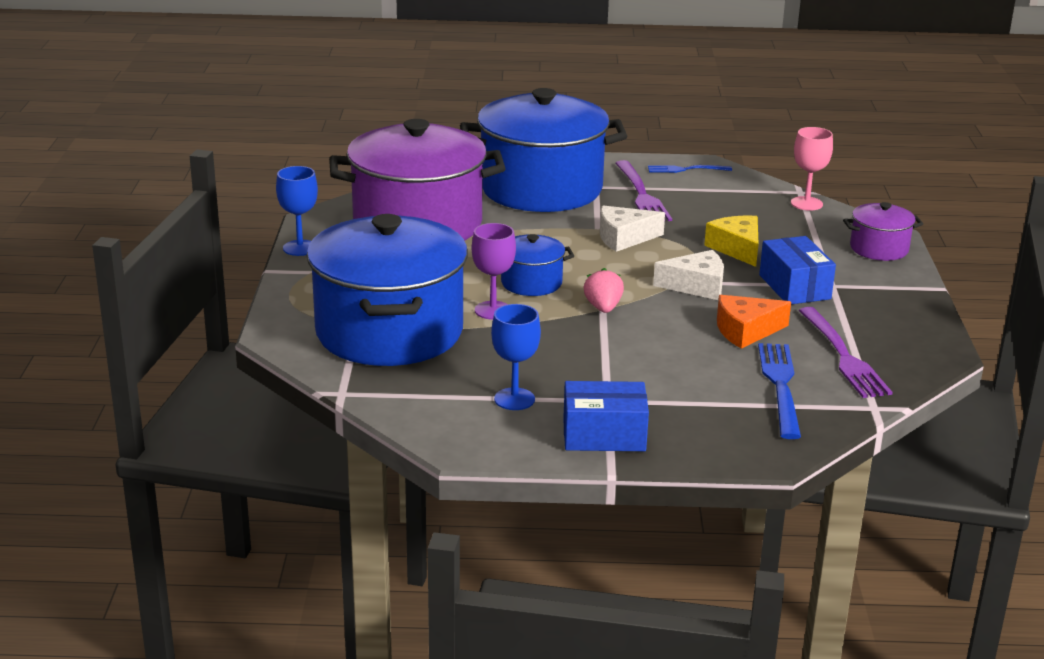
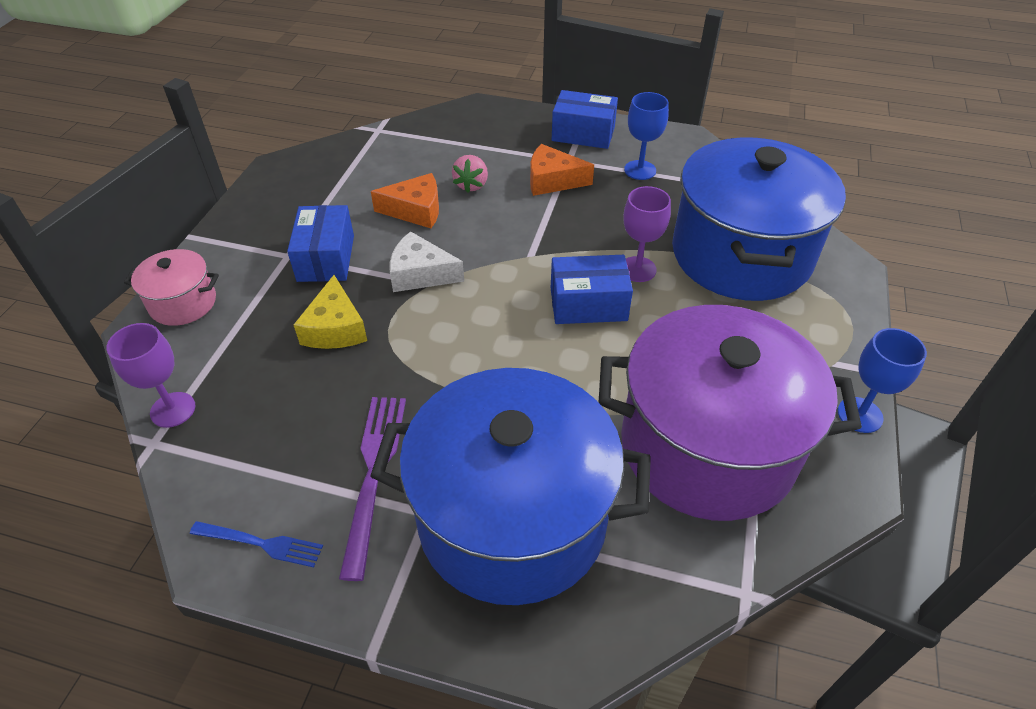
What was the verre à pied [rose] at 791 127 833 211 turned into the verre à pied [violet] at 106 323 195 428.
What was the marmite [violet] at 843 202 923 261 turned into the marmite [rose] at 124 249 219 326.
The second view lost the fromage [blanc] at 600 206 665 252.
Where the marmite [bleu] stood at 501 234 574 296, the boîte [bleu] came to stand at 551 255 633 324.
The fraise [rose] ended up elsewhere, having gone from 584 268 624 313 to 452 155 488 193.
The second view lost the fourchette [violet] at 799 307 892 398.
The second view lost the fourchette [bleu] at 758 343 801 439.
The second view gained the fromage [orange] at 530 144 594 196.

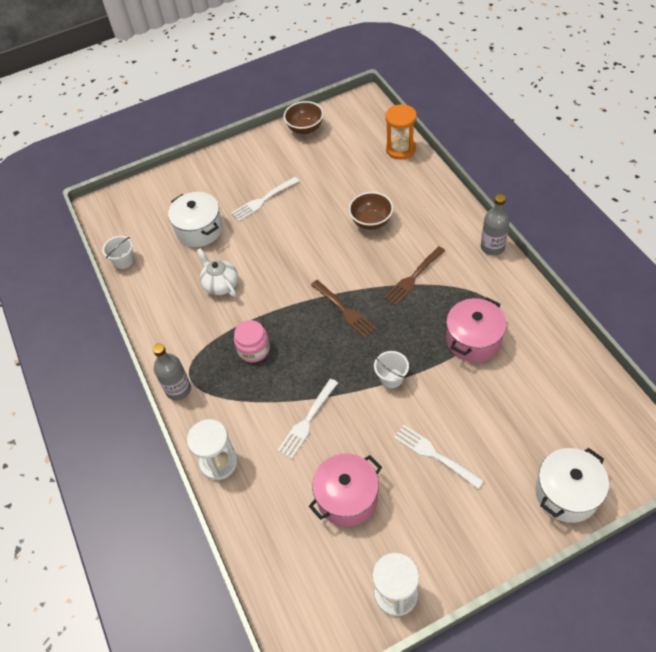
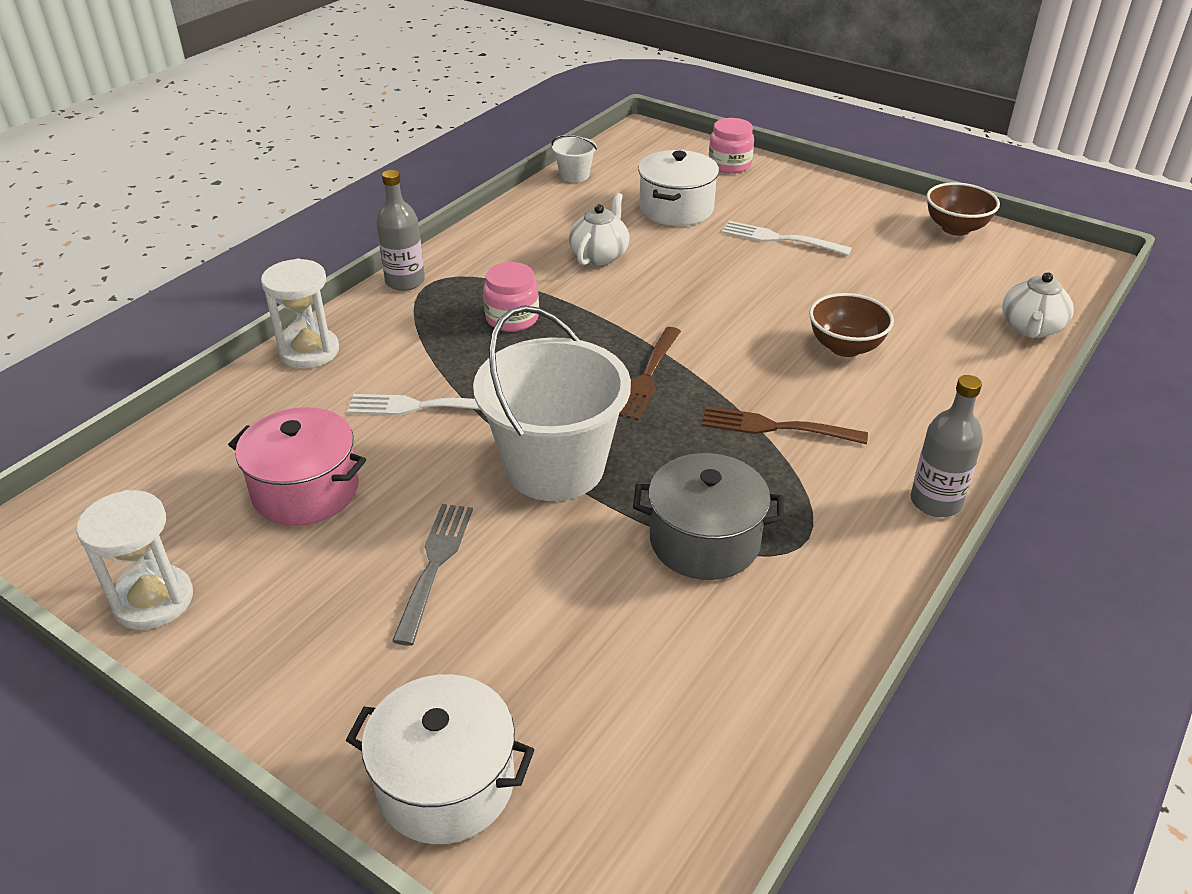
Where the sablier [orange] stood at 385 104 417 160, the théière [blanc] came to stand at 1002 272 1074 338.
What was the marmite [rose] at 446 297 507 363 turned into the marmite [gris] at 633 453 784 580.
The size of the seau [blanc] at 374 351 409 388 changed by a factor of 2.34.
What was the fourchette [blanc] at 394 425 484 489 turned into the fourchette [gris] at 392 504 473 646.
The second view gained the bocal [rose] at 709 118 754 173.

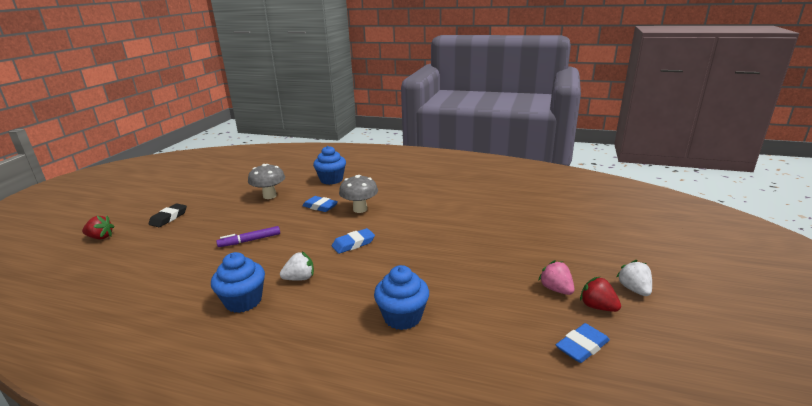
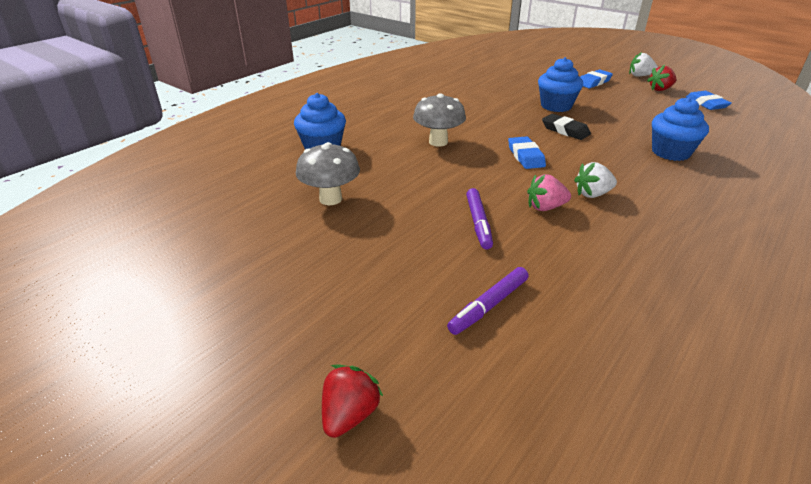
The gomme [bleu] ended up elsewhere, having gone from 302 196 338 212 to 580 70 613 88.
The gomme [noir] ended up elsewhere, having gone from 148 203 187 227 to 542 114 591 140.
The muffin [bleu] ended up elsewhere, having gone from 211 252 265 313 to 538 57 583 112.
The fraise [blanc] at 280 252 314 281 ended up facing another way, 105 degrees counterclockwise from before.
The fraise [rose] ended up elsewhere, having gone from 538 260 575 295 to 527 174 571 211.
The second view gained the feutre [violet] at 447 267 529 335.

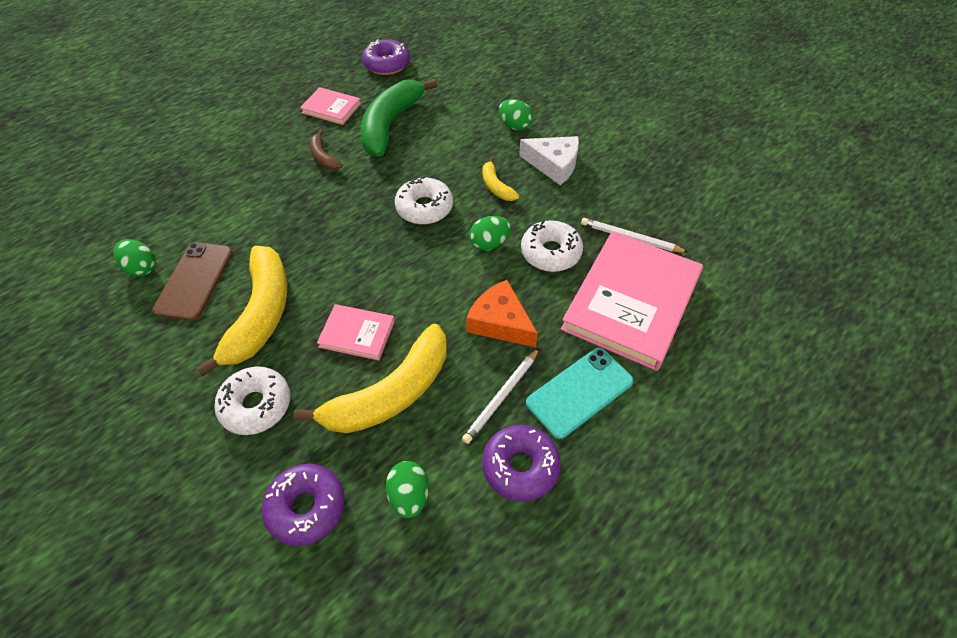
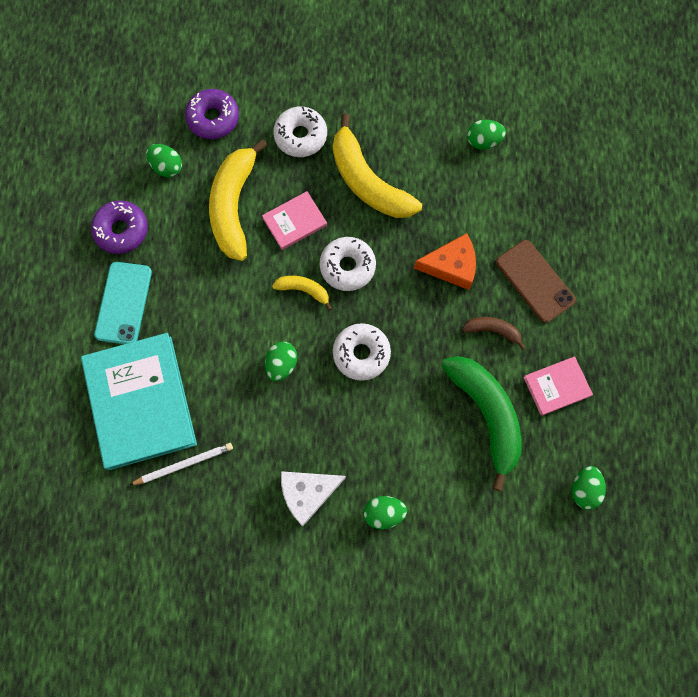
Where the beignet [violet] stood at 362 39 410 75, the œuf [vert] came to stand at 572 466 606 510.
The banane [jaune] ended up elsewhere, having gone from 483 157 519 201 to 272 276 332 311.
The beignet [blanc] ended up elsewhere, having gone from 521 220 583 272 to 320 237 376 291.
What was the livre [rose] at 561 231 703 371 turned into the livre [turquoise] at 81 333 197 470.
The téléphone [marron] ended up elsewhere, having gone from 152 242 233 321 to 496 240 576 323.
The fromage [orange] ended up elsewhere, having gone from 466 280 538 347 to 414 233 476 290.
The second view lost the crayon [blanc] at 462 348 539 444.

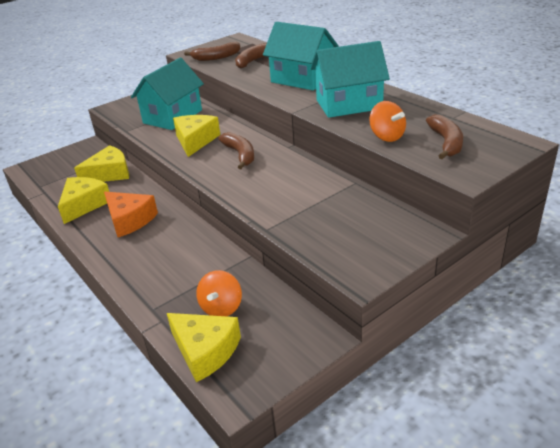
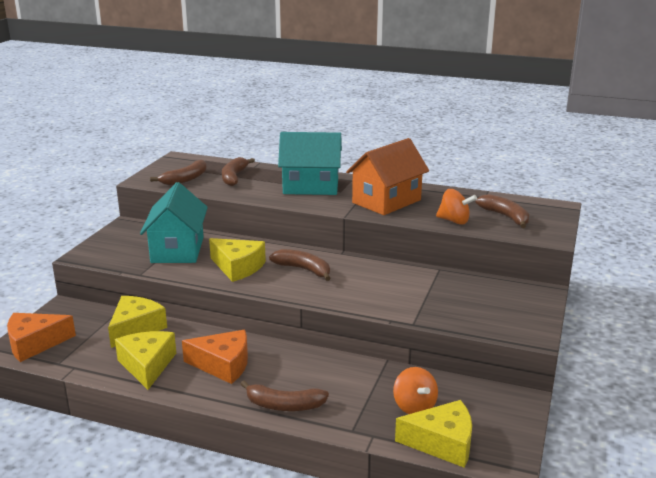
What was the maison [turquoise] at 311 41 390 118 turned into the maison [orange] at 346 138 429 215.
The fromage [jaune] at 173 115 220 157 ended up facing another way, 150 degrees clockwise from before.
The second view gained the fromage [orange] at 7 313 76 362.
The second view gained the banane [marron] at 241 381 329 411.

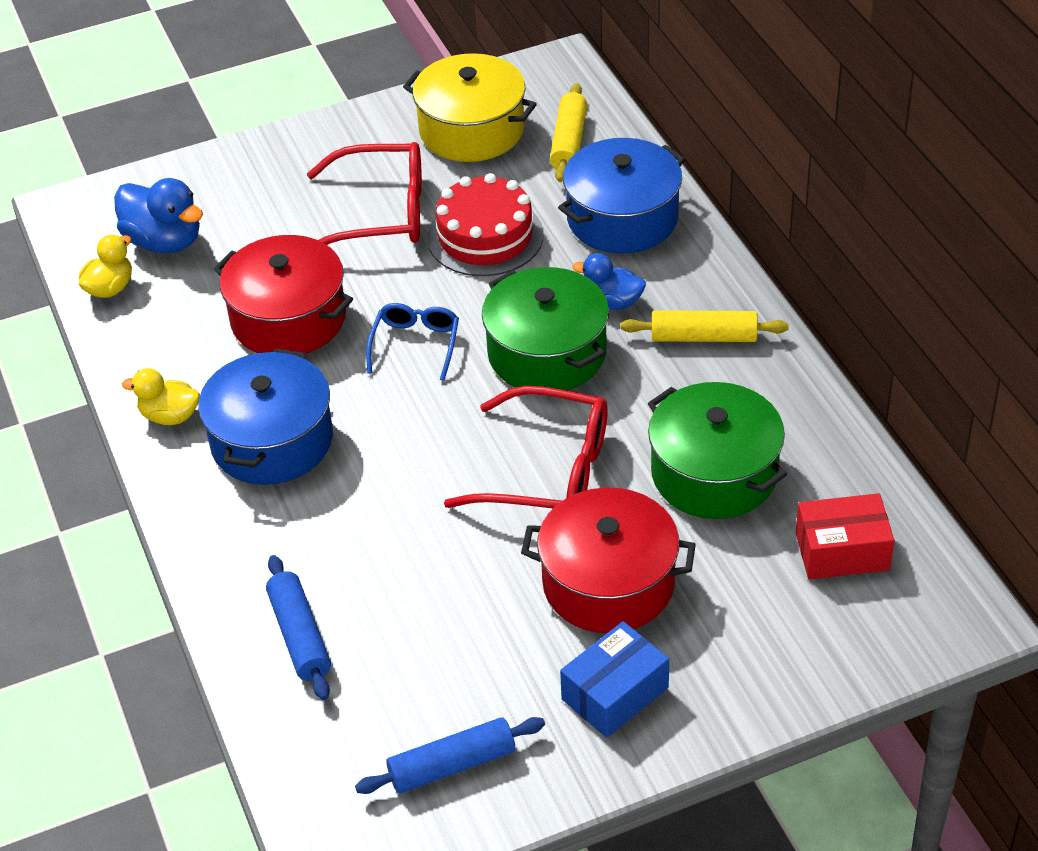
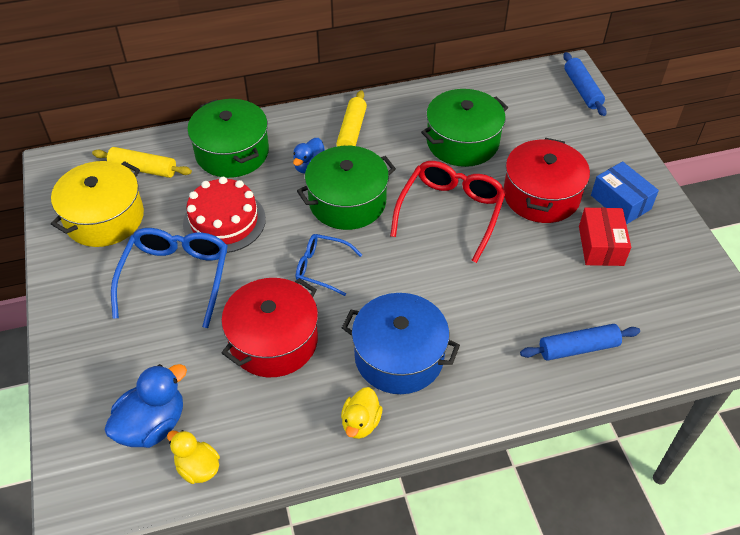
What was the marmite [bleu] at 558 138 685 254 turned into the marmite [vert] at 187 99 269 178.
What was the lunettes [rouge] at 307 142 422 245 turned into the lunettes [bleu] at 111 228 228 328.
The boîte [rouge] ended up elsewhere, having gone from 796 493 894 579 to 579 208 631 266.
The rouleau à pâtisserie [bleu] ended up elsewhere, having gone from 355 717 545 794 to 563 52 607 116.

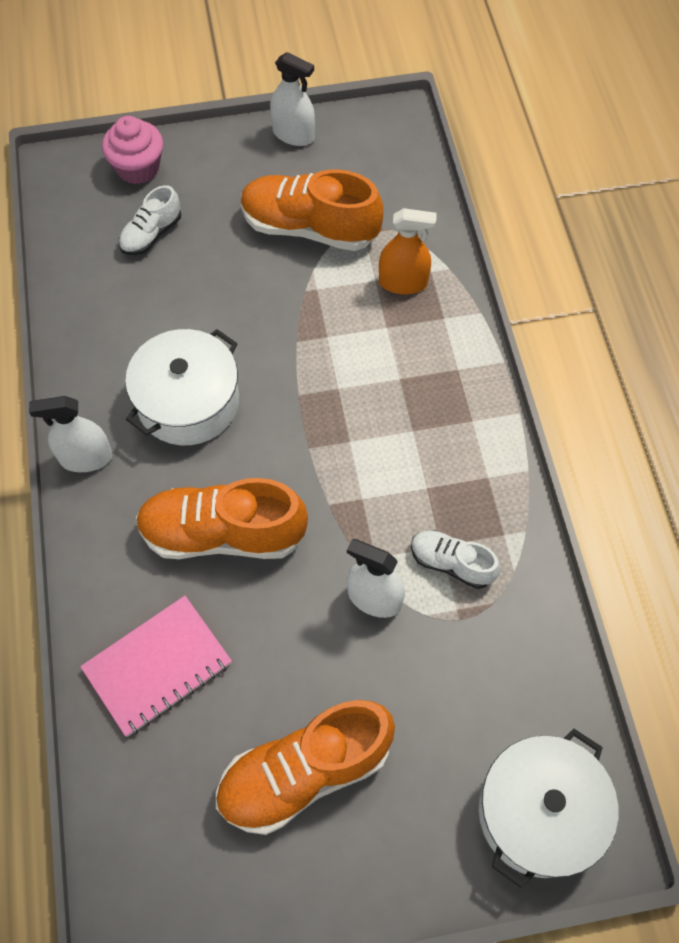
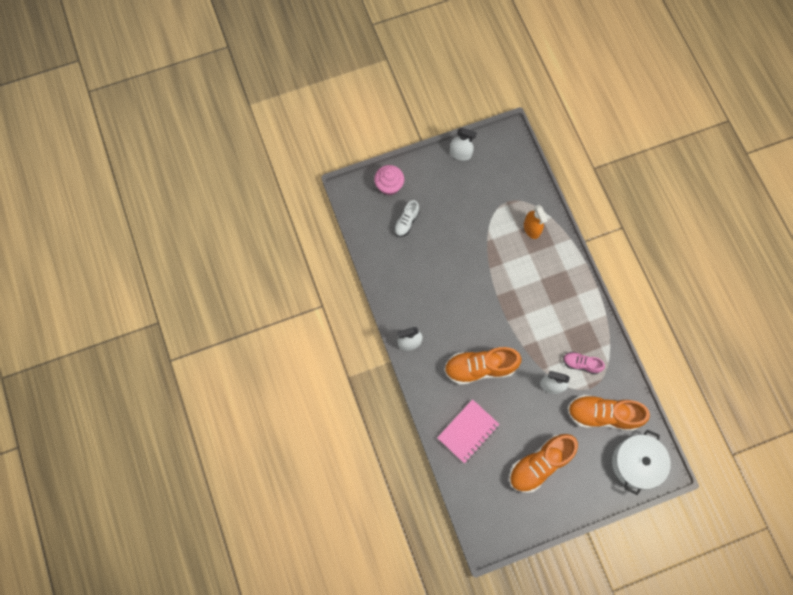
The chaussure [orange] ended up elsewhere, having gone from 241 169 383 251 to 567 395 650 431.
The vaporisateur [orange] at 379 208 437 294 ended up facing another way, 75 degrees clockwise from before.
The second view lost the marmite [blanc] at 125 329 239 445.
What was the chaussure [blanc] at 411 530 500 589 turned into the chaussure [rose] at 563 352 605 375.

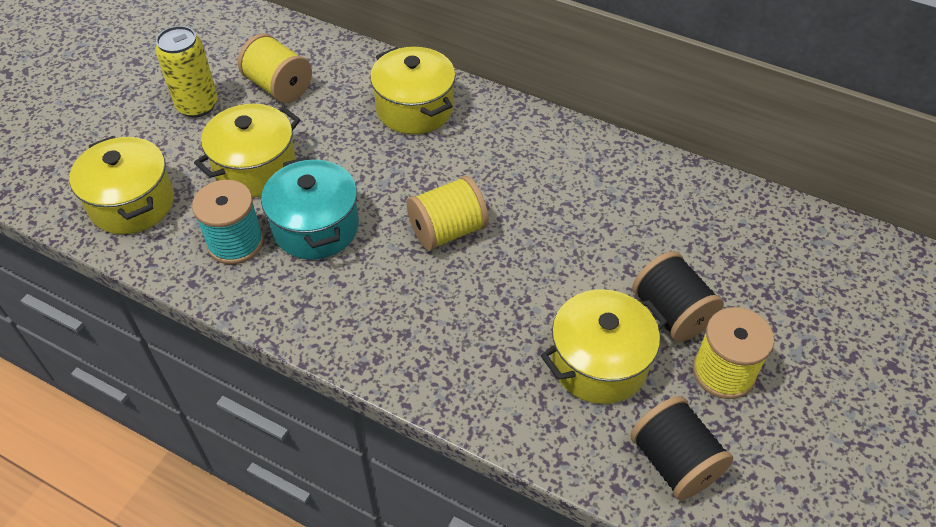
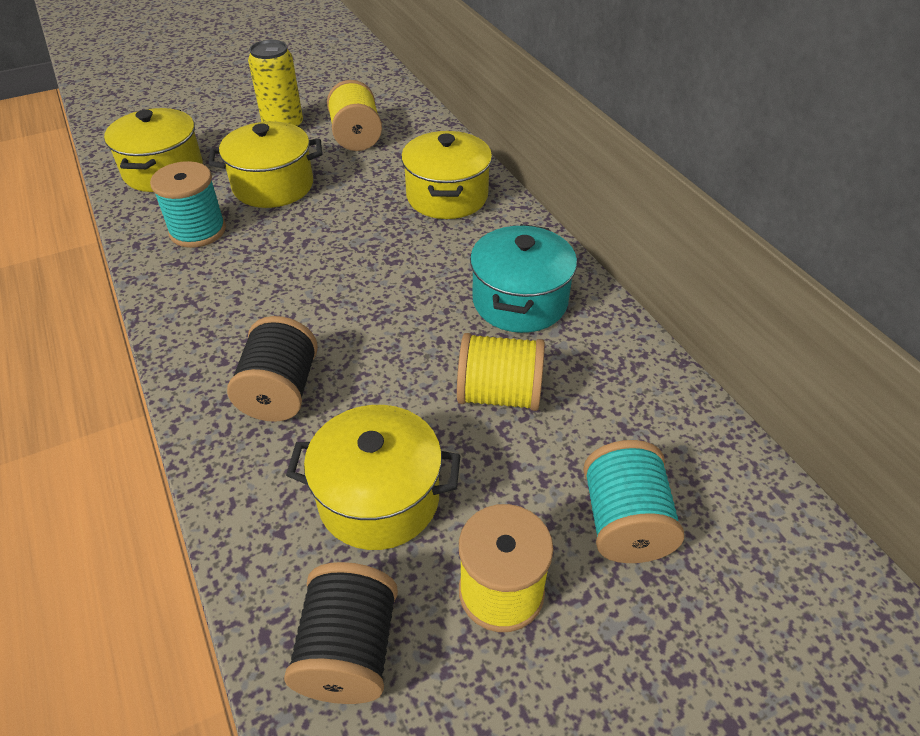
The marmite [turquoise] ended up elsewhere, having gone from 261 156 359 260 to 470 224 577 333.
The bobine [jaune] ended up elsewhere, having gone from 407 176 489 251 to 457 333 545 411.
The bobine [noir] ended up elsewhere, having gone from 632 251 724 342 to 227 316 318 422.
The second view gained the bobine [turquoise] at 583 440 684 563.

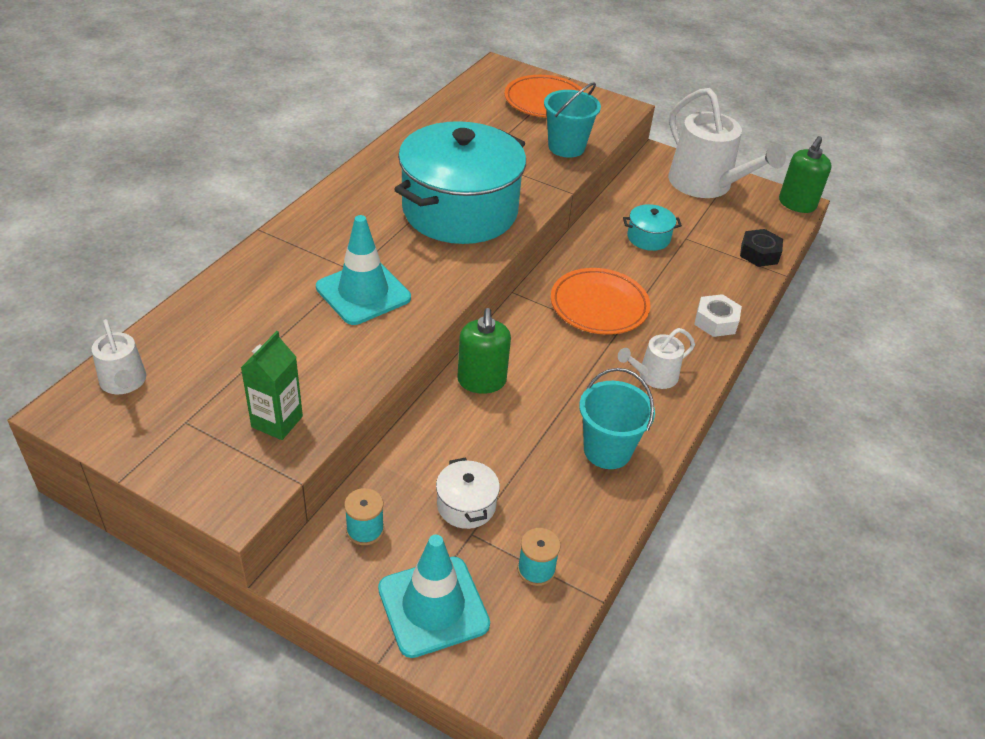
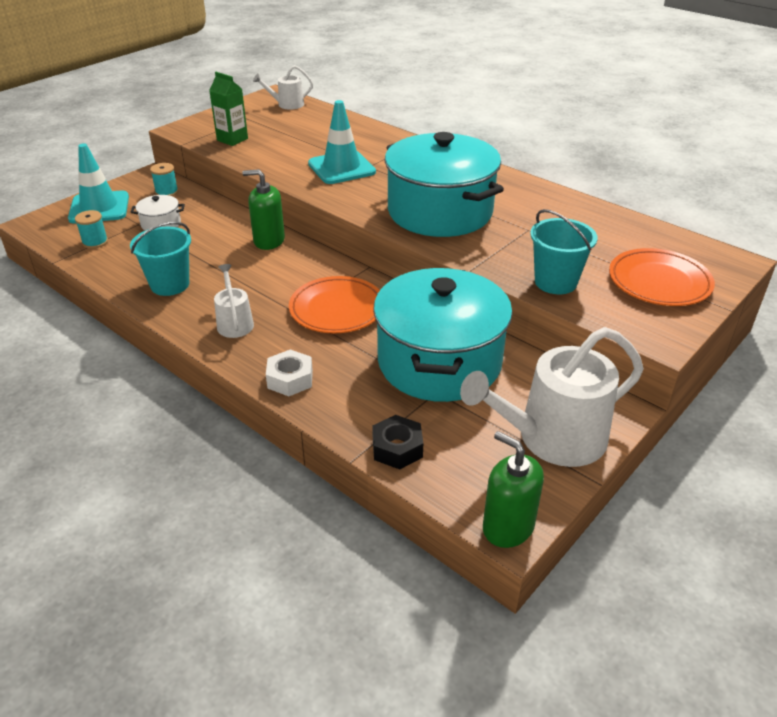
The size of the marmite [turquoise] at 623 204 682 251 changed by a factor of 2.48.

